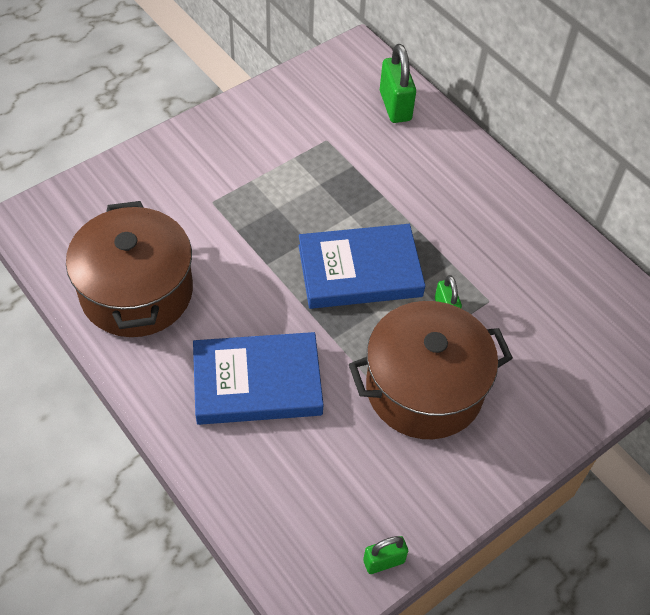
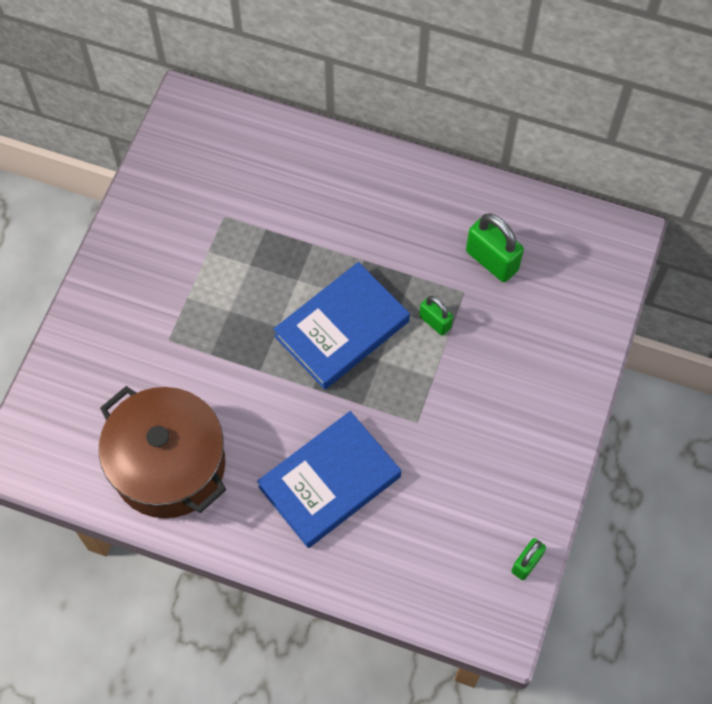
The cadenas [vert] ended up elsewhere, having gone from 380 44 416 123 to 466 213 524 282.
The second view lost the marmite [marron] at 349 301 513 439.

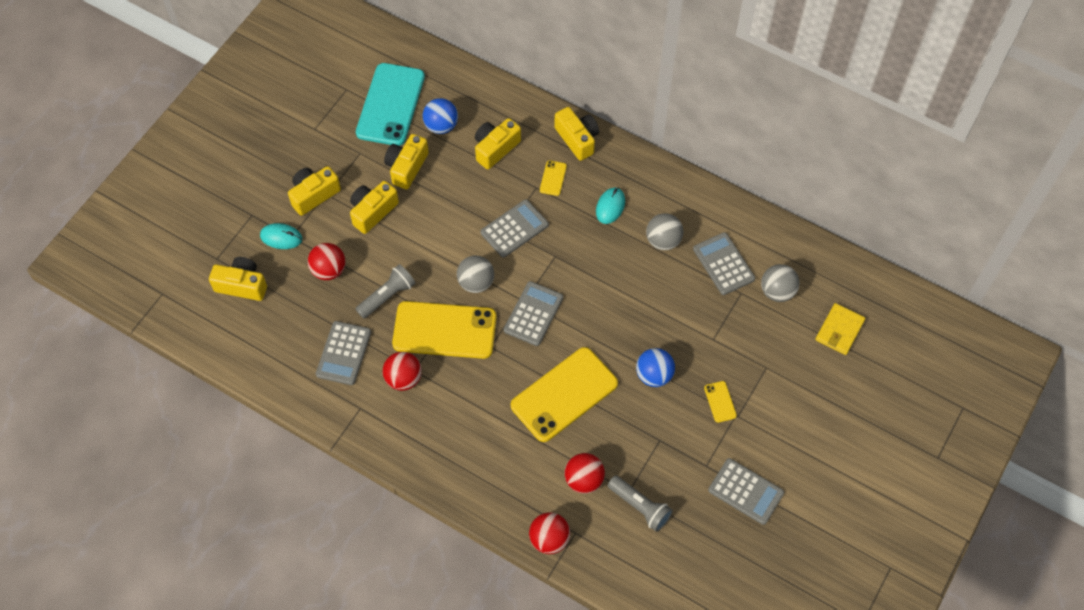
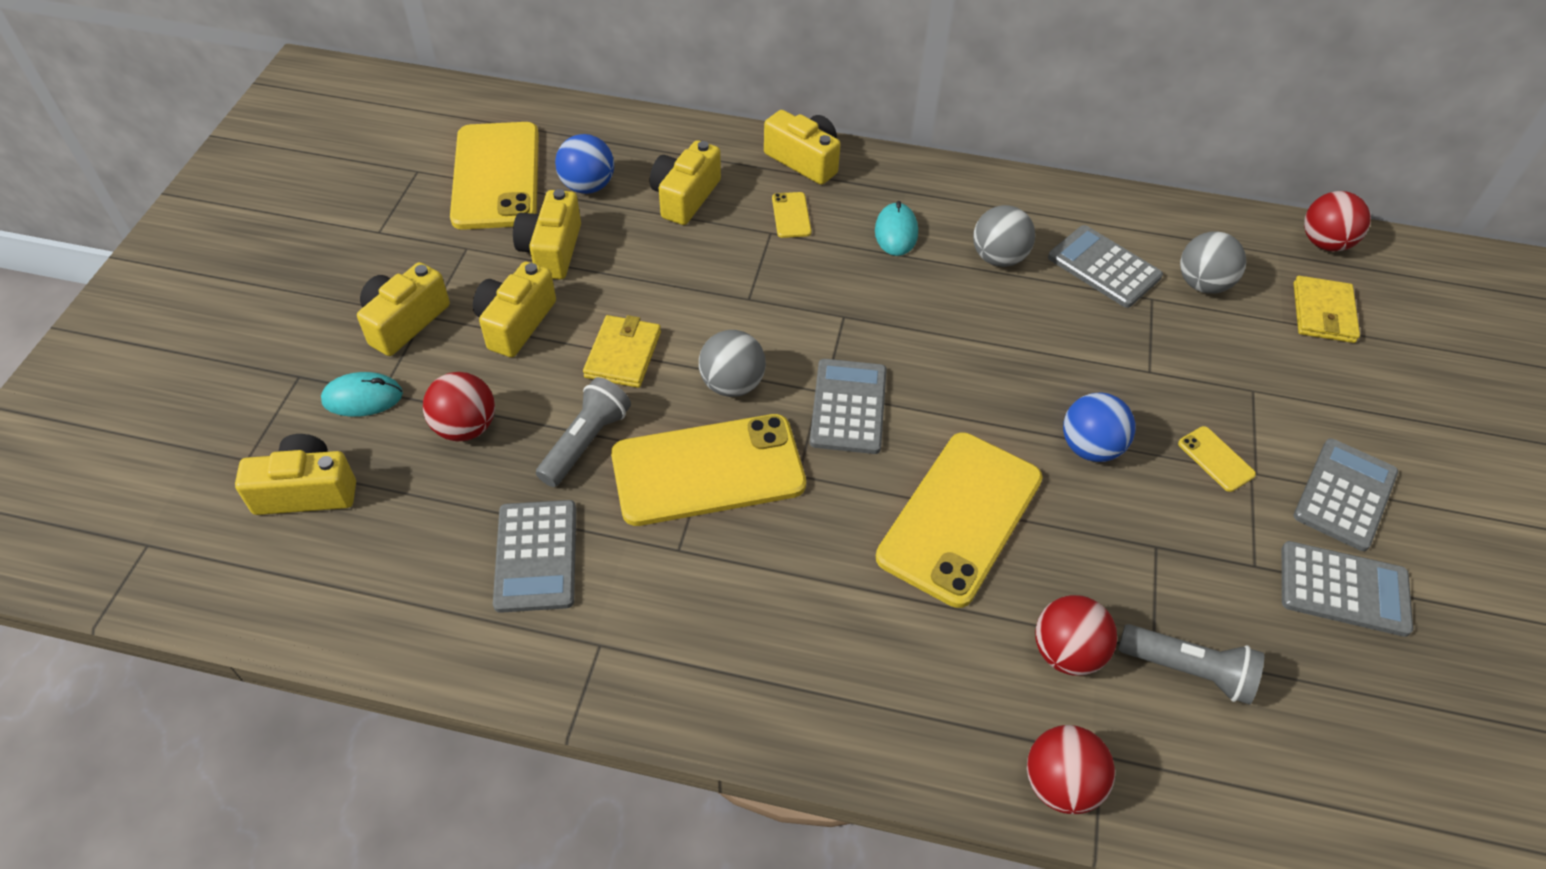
What was the téléphone [turquoise] at 356 63 425 146 turned into the téléphone [jaune] at 450 122 539 230.
The calculatrice [gris] ended up elsewhere, having gone from 481 199 549 258 to 1293 438 1398 551.
The balle [rouge] ended up elsewhere, having gone from 383 352 422 391 to 1304 191 1371 252.
The second view gained the portefeuille [jaune] at 583 315 661 388.

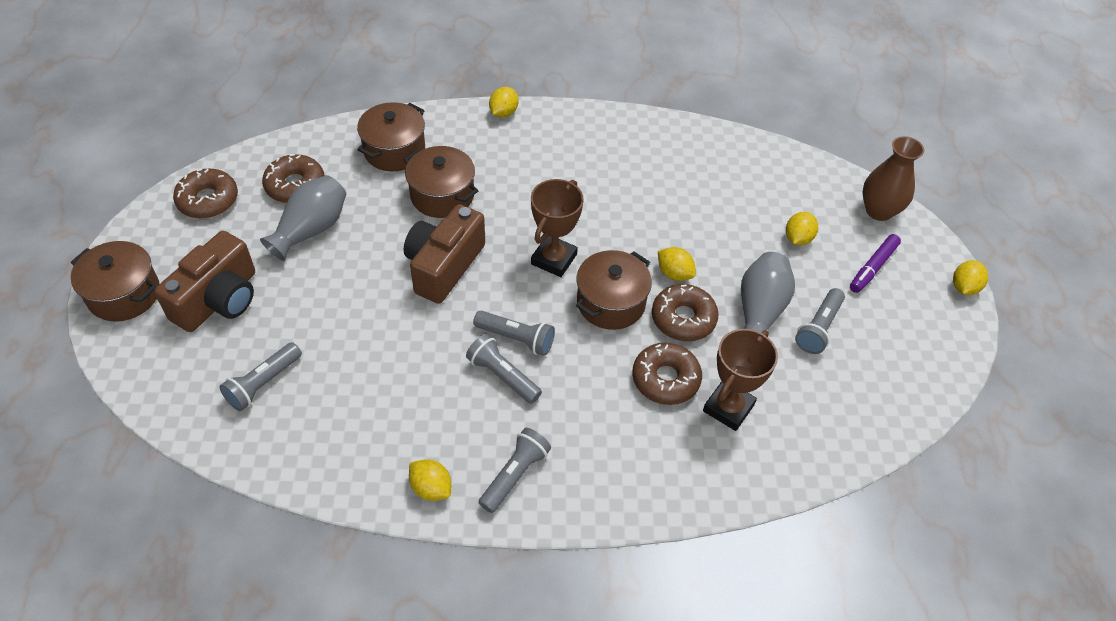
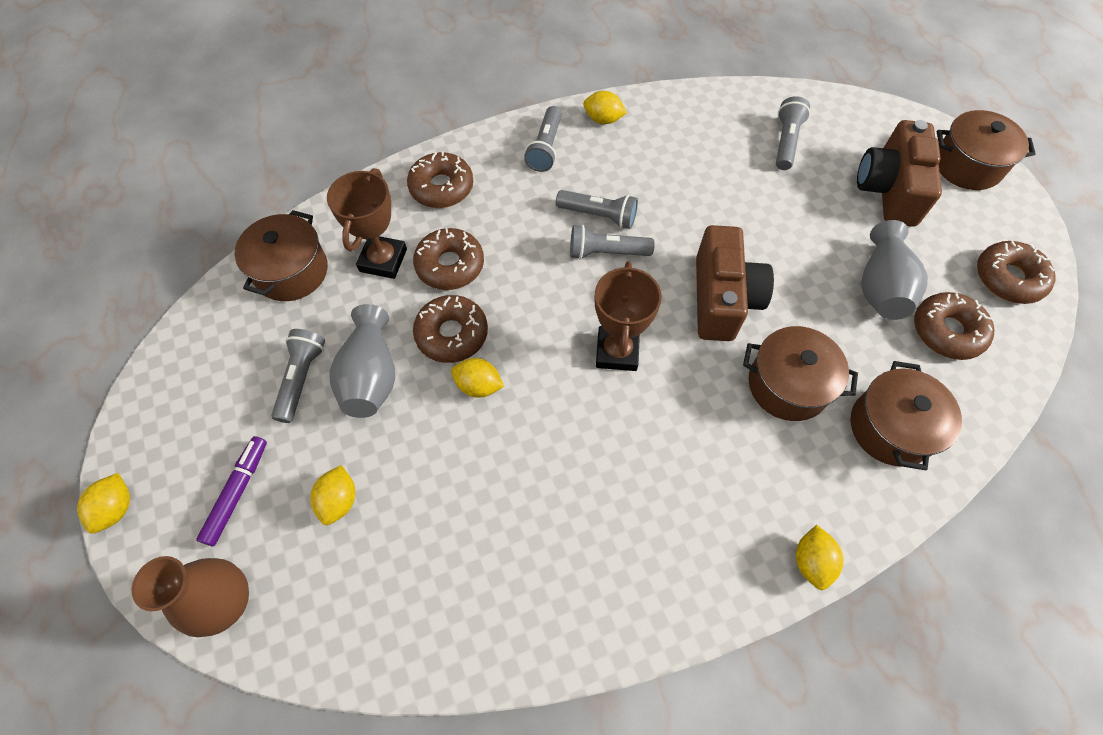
The marmite [marron] ended up elsewhere, having gone from 576 250 652 330 to 235 210 328 301.
The second view gained the beignet [marron] at 407 152 473 208.

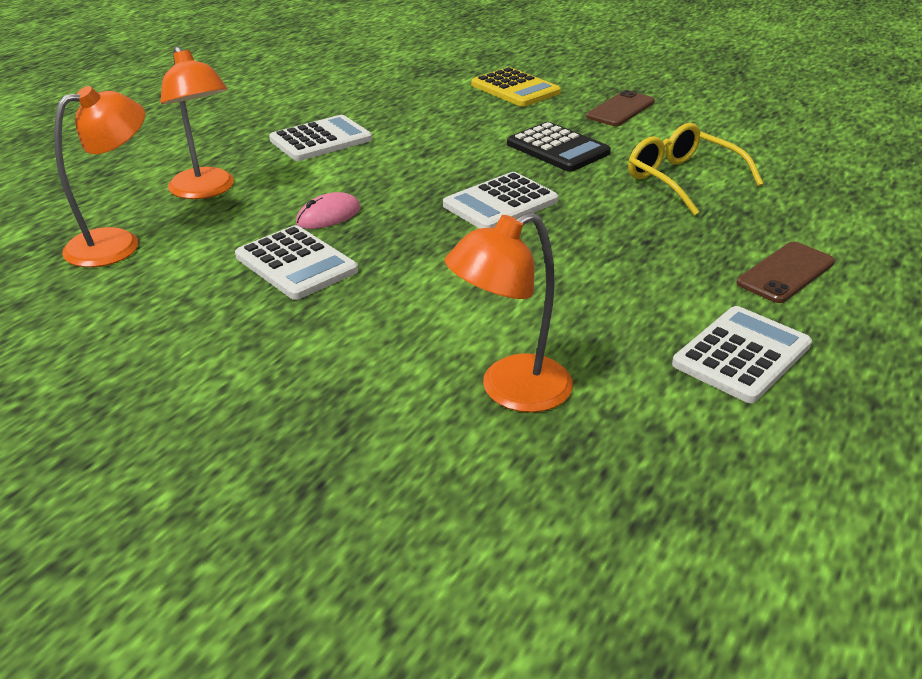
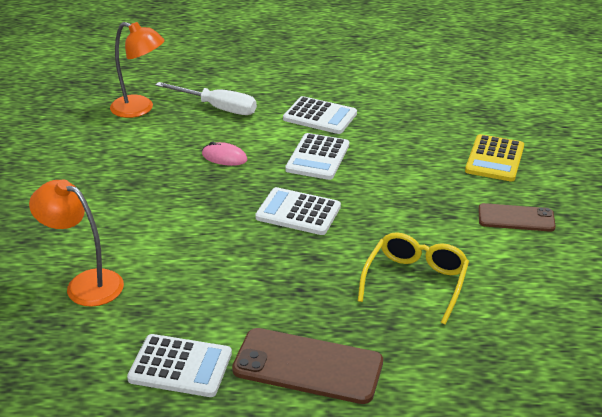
Where the lampe [orange] stood at 160 46 234 199, the tournevis [blanc] came to stand at 155 82 257 115.
The second view lost the calculatrice [noir] at 507 122 611 172.
The calculatrice [blanc] ended up elsewhere, having gone from 235 225 358 300 to 285 133 349 180.
The size of the téléphone [marron] at 737 242 835 303 changed by a factor of 1.59.

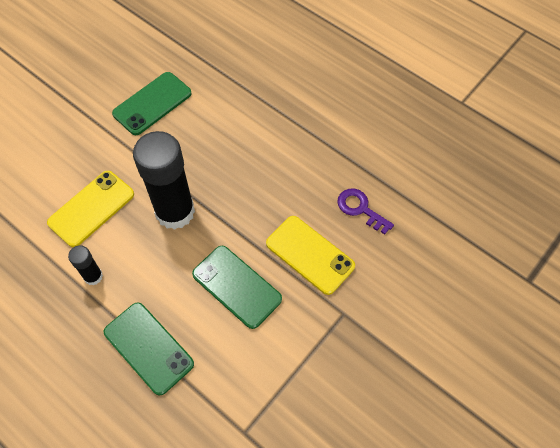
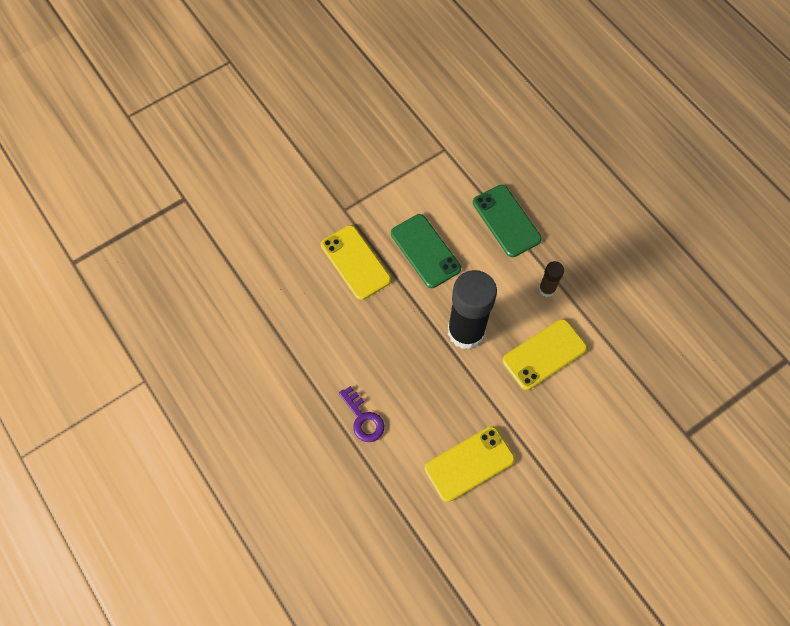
What was the téléphone [vert] at 112 72 192 135 turned into the téléphone [jaune] at 425 426 515 502.
The clé [violet] ended up elsewhere, having gone from 337 189 394 235 to 339 386 384 442.
What was the bâton de colle [noir] at 68 245 103 285 turned into the bâton de colle [marron] at 539 261 564 297.

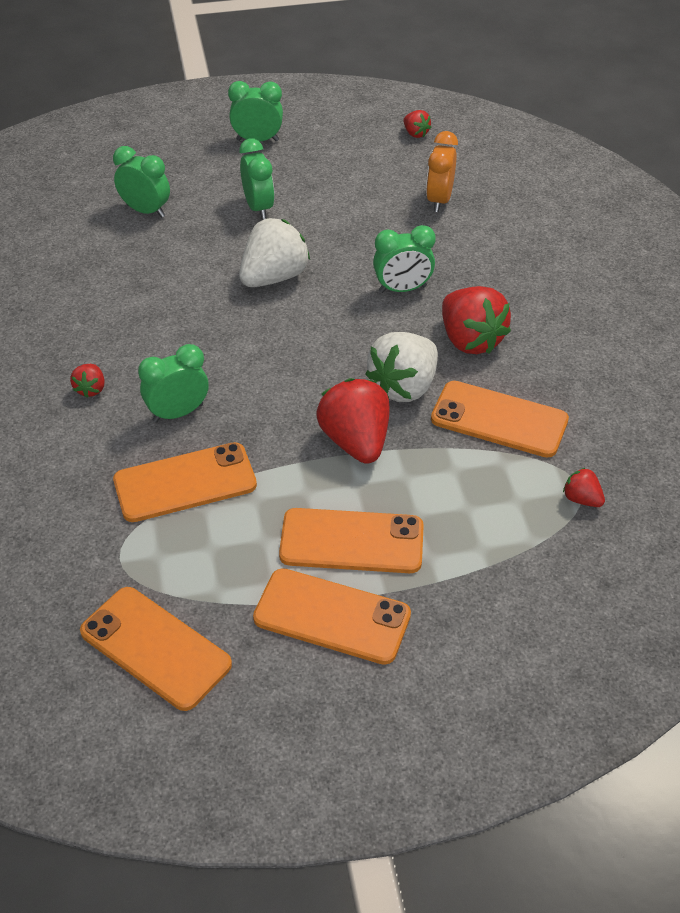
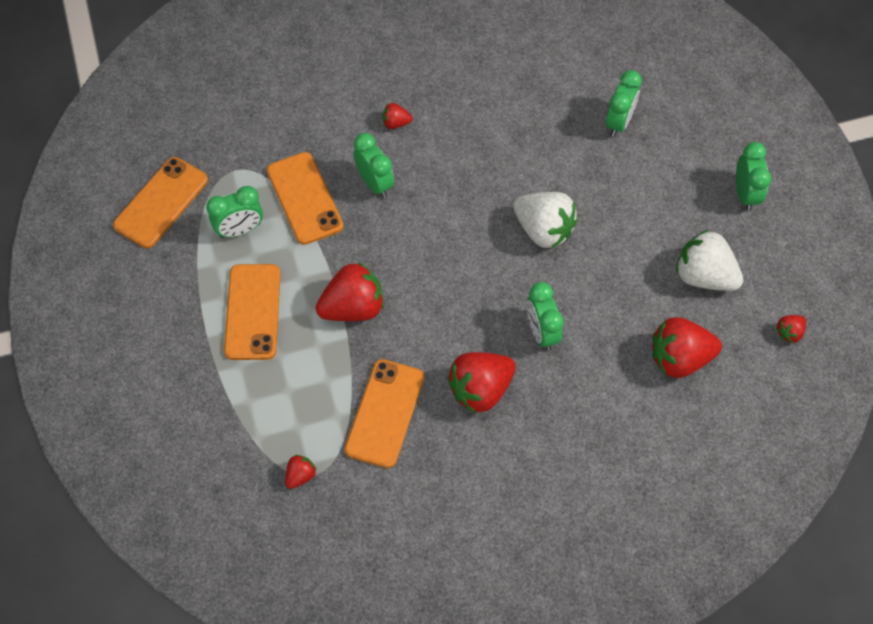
Where the réveil [orange] stood at 426 131 458 212, the fraise [rouge] came to stand at 652 317 722 378.
The réveil [vert] ended up elsewhere, having gone from 240 138 275 220 to 206 186 263 238.
The fraise [blanc] ended up elsewhere, having gone from 365 332 438 402 to 676 230 743 291.
The second view lost the téléphone [orange] at 253 568 411 665.

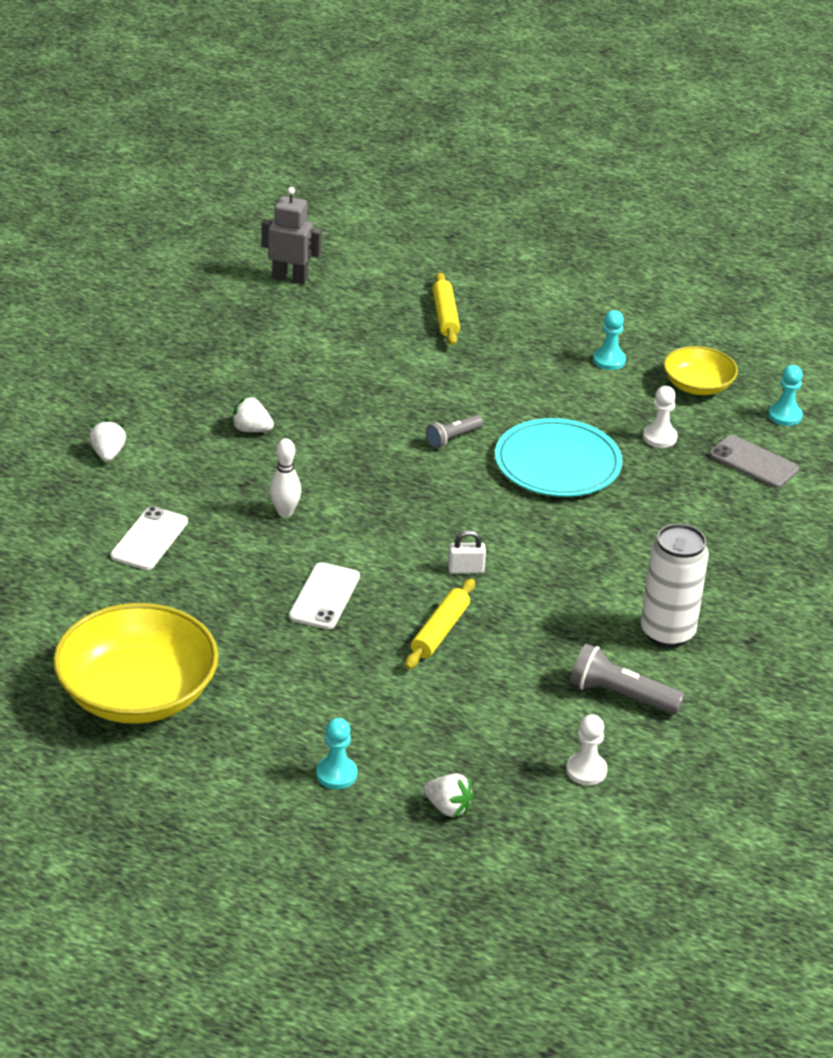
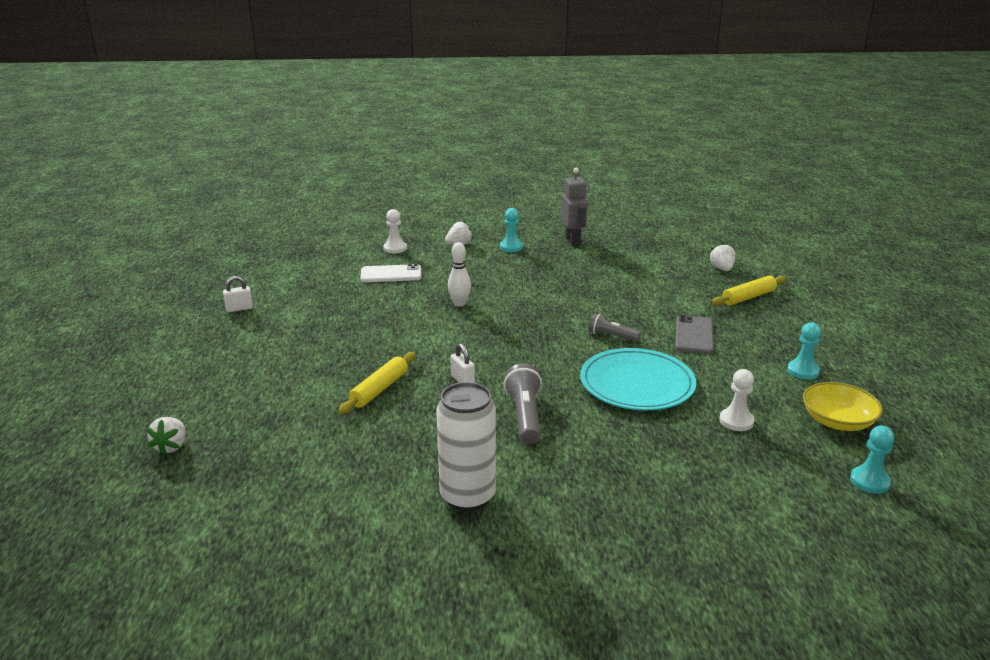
The robot [gris] ended up elsewhere, having gone from 261 187 322 284 to 561 168 588 246.
The fraise [blanc] ended up elsewhere, having gone from 231 396 274 432 to 709 243 736 271.
The téléphone [gris] ended up elsewhere, having gone from 709 435 799 488 to 675 315 714 354.
The second view lost the téléphone [blanc] at 289 562 360 629.
The rouleau à pâtisserie [jaune] at 405 578 475 669 ended up facing another way, 60 degrees counterclockwise from before.
Where the bol [jaune] stood at 53 603 219 724, the cadenas [blanc] came to stand at 223 276 253 312.
The lampe de poche [gris] ended up elsewhere, having gone from 570 643 685 715 to 504 363 542 444.
The pion [blanc] ended up elsewhere, having gone from 566 714 607 785 to 383 209 407 253.
The pion [turquoise] ended up elsewhere, having gone from 316 718 357 789 to 500 208 523 252.

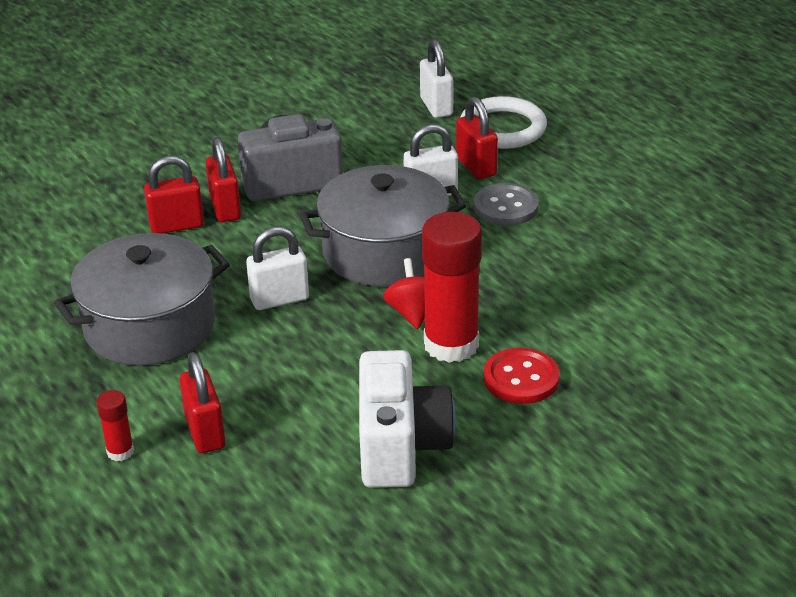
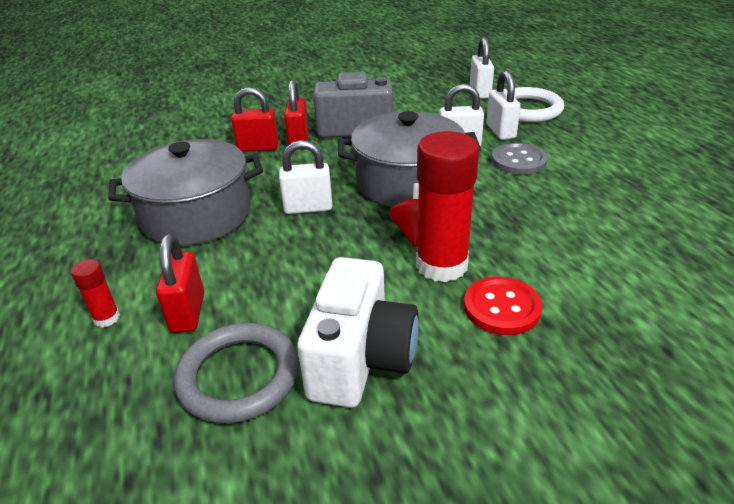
What was the cadenas [rouge] at 456 97 498 179 turned into the cadenas [blanc] at 486 70 521 140.
The second view gained the anneau [gris] at 174 323 299 424.

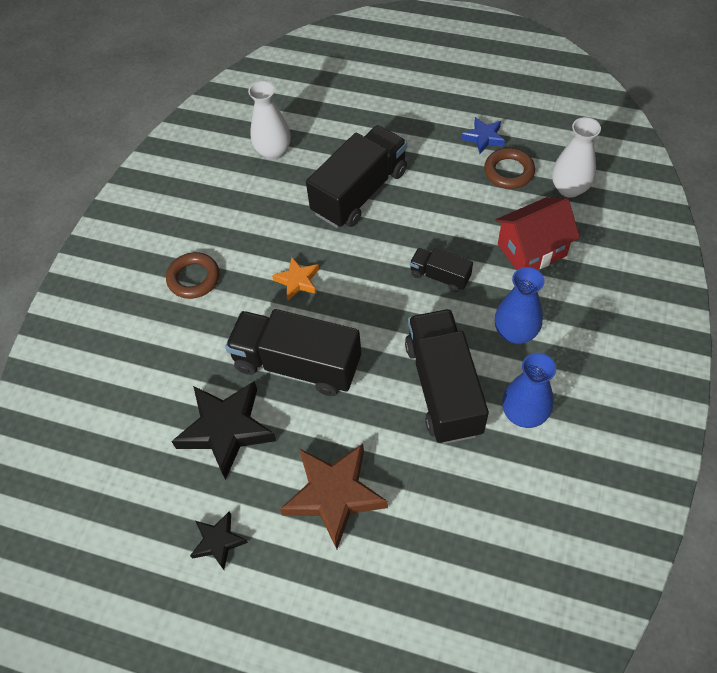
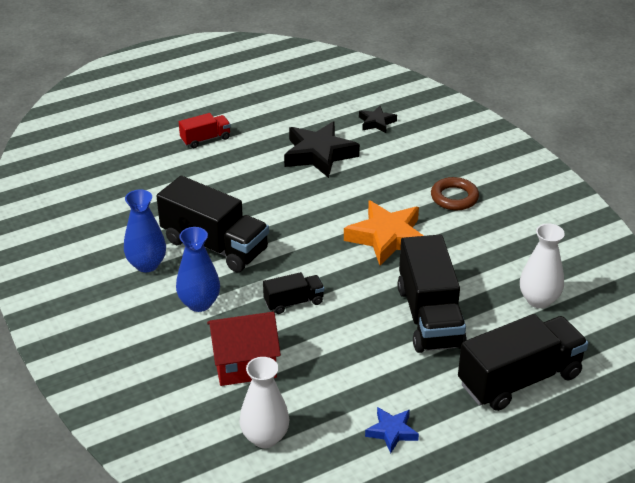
The second view lost the anneau [marron] at 484 148 535 189.
The maison [rouge] at 495 197 580 270 ended up facing another way, 60 degrees clockwise from before.
The size of the étoile [orange] at 272 257 319 300 changed by a factor of 1.90.
The camion [noir] ended up elsewhere, having gone from 225 309 361 396 to 458 314 588 411.
The second view lost the étoile [marron] at 280 444 388 549.
The étoile [noir] ended up elsewhere, having gone from 190 512 248 570 to 359 106 397 133.
The second view gained the camion [rouge] at 179 113 231 148.

